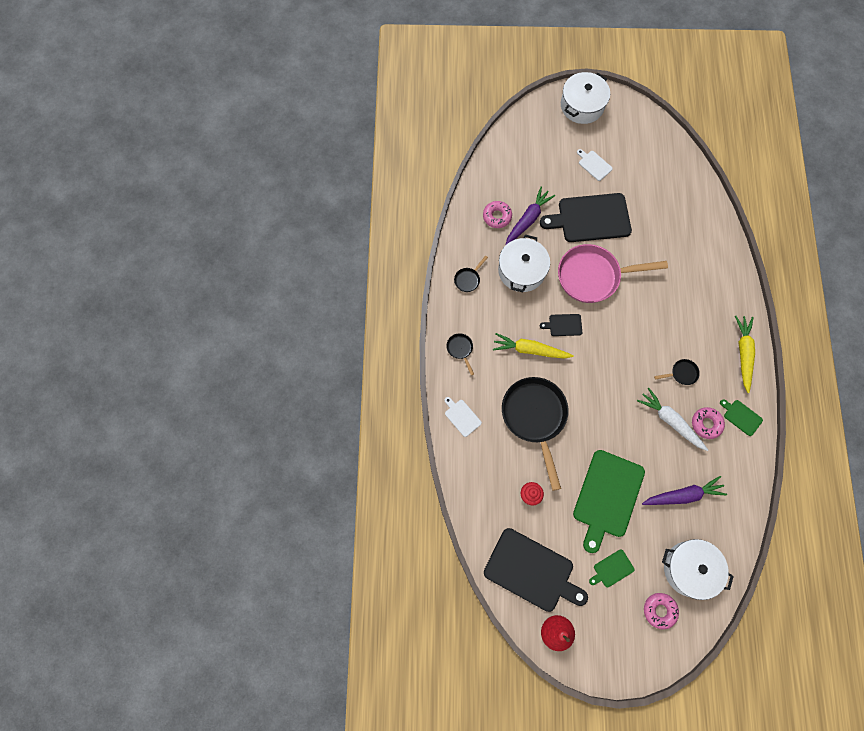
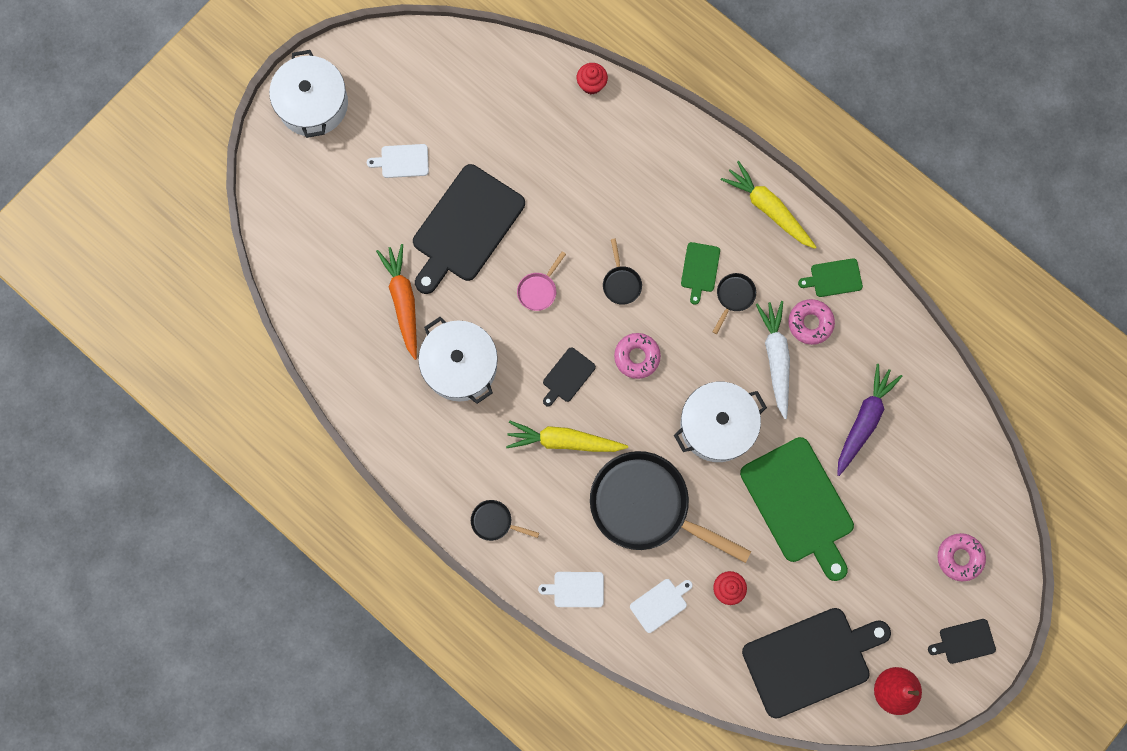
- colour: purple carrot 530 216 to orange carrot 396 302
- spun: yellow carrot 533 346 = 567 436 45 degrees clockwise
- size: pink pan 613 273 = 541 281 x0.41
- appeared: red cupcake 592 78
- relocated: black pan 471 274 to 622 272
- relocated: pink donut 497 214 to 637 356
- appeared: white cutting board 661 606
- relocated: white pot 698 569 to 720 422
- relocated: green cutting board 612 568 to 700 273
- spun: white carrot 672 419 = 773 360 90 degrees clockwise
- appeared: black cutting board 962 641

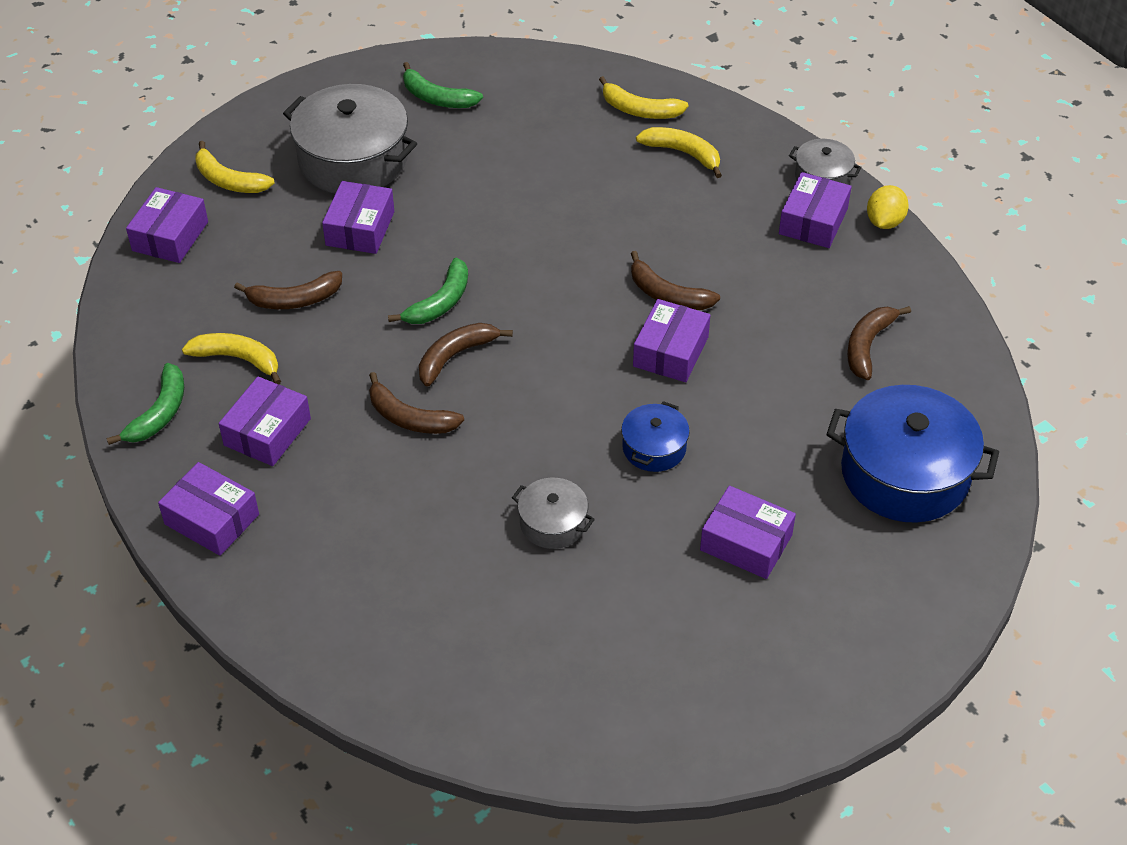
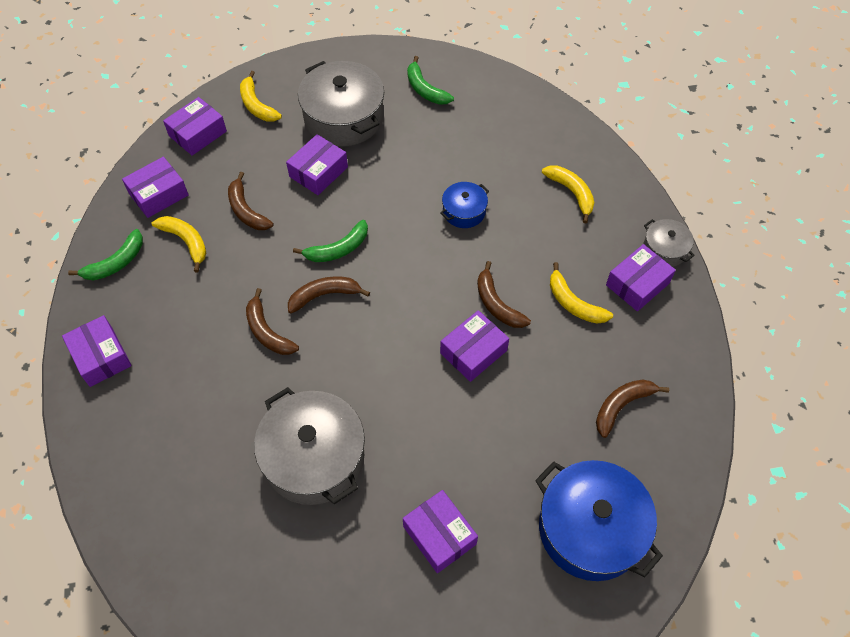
- relocated: purple box 265 421 to 155 187
- spun: brown banana 288 290 = 251 201 45 degrees clockwise
- size: grey pot 553 513 = 309 446 x1.98
- relocated: blue pot 655 436 to 464 205
- relocated: yellow banana 643 97 to 581 293
- missing: yellow lemon 888 207

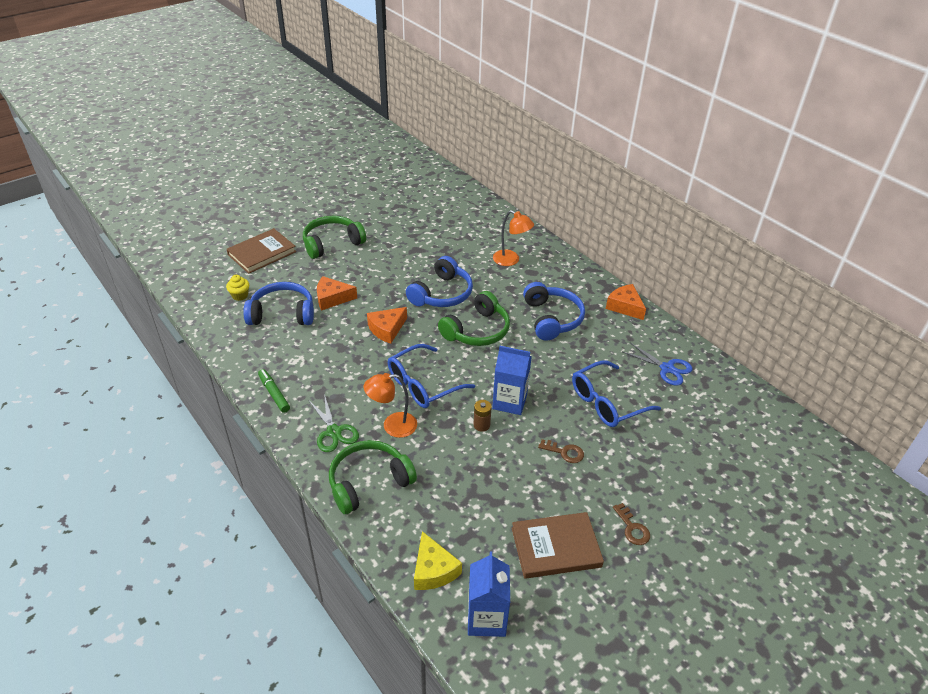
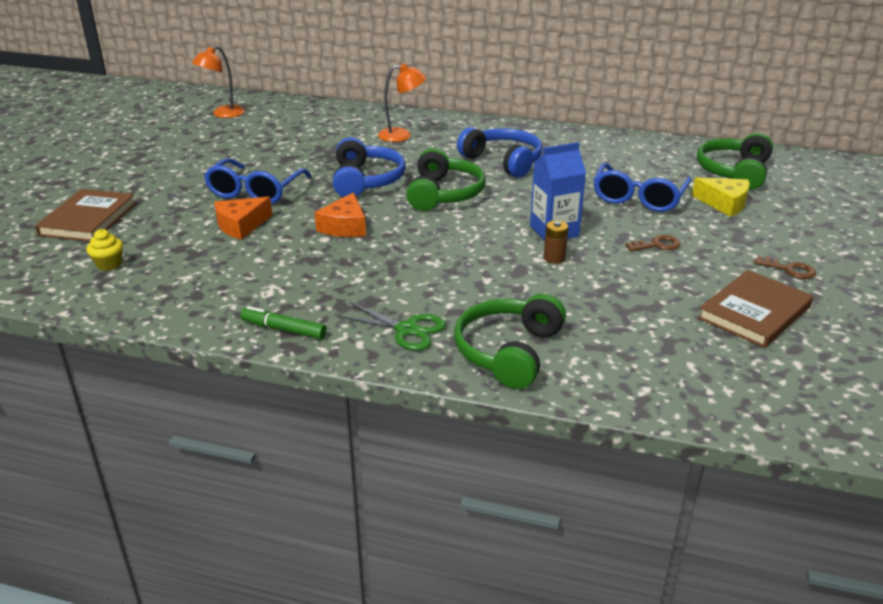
- relocated: orange lamp 390 405 to 218 82
- relocated: blue glasses 431 376 to 257 181
- relocated: yellow cheese 438 560 to 721 197
- relocated: green headphones 334 237 to 735 161
- missing: blue headphones 278 303
- missing: blue carton 489 594
- missing: orange cheese 626 302
- missing: blue scissors 658 364

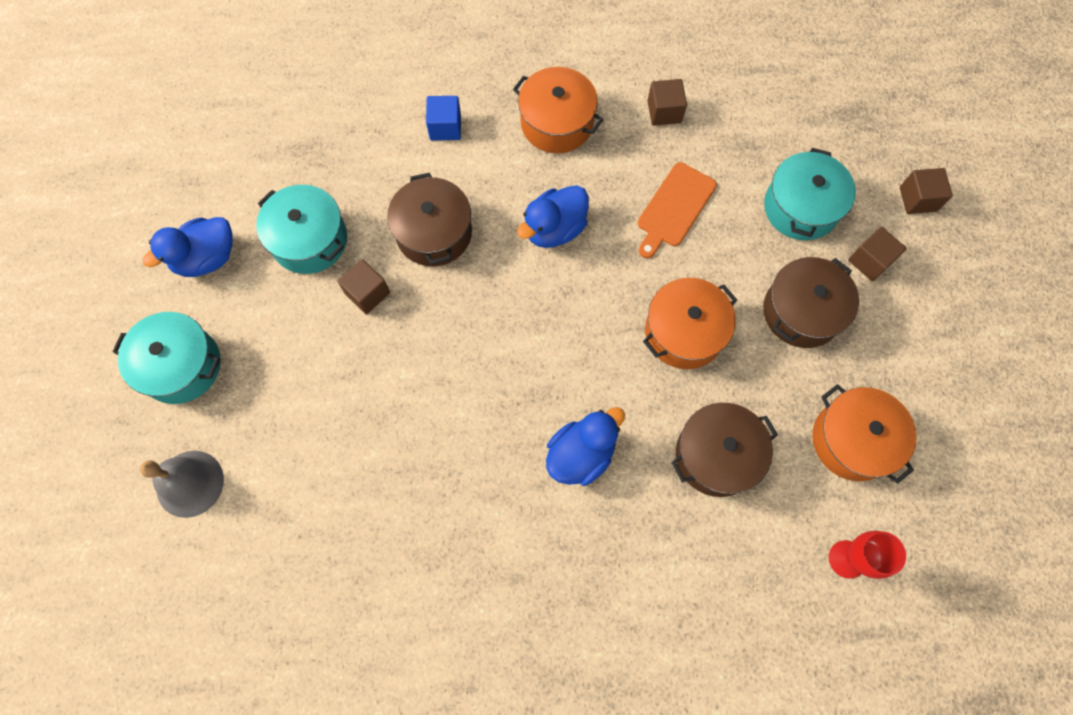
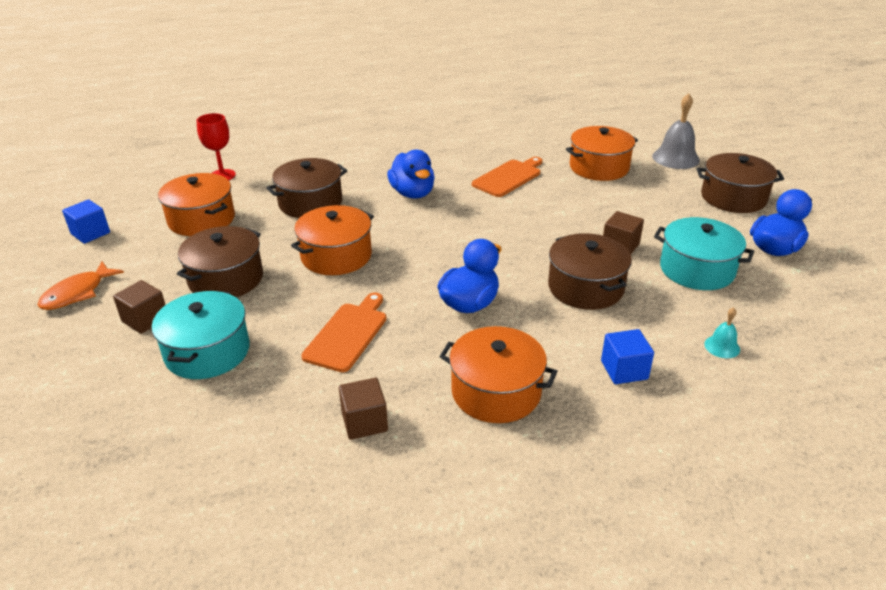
- appeared: orange fish 81 285
- appeared: blue cube 86 221
- spun: blue duck 585 446 = 411 174 60 degrees counterclockwise
- appeared: orange cutting board 507 177
- appeared: orange pot 602 153
- colour: turquoise pot 167 358 to brown pot 740 183
- appeared: turquoise bell 722 332
- missing: brown cube 926 191

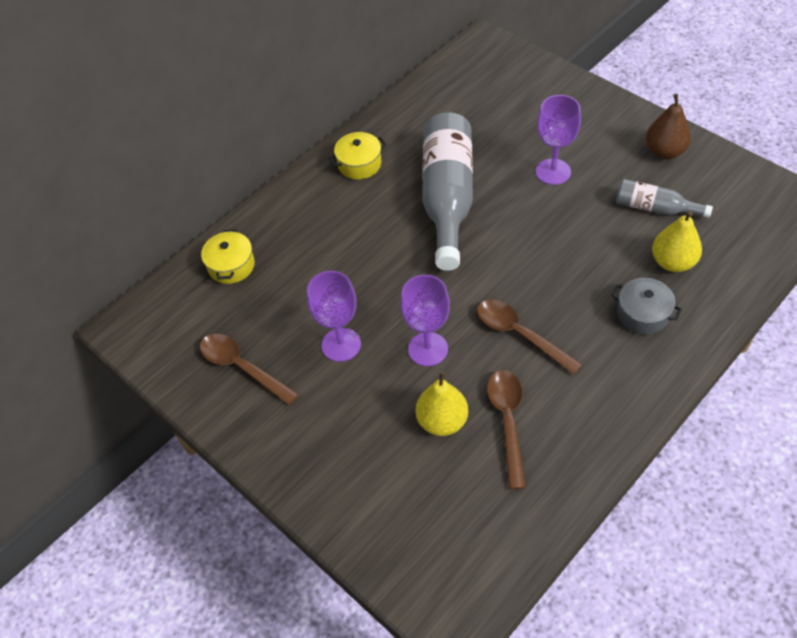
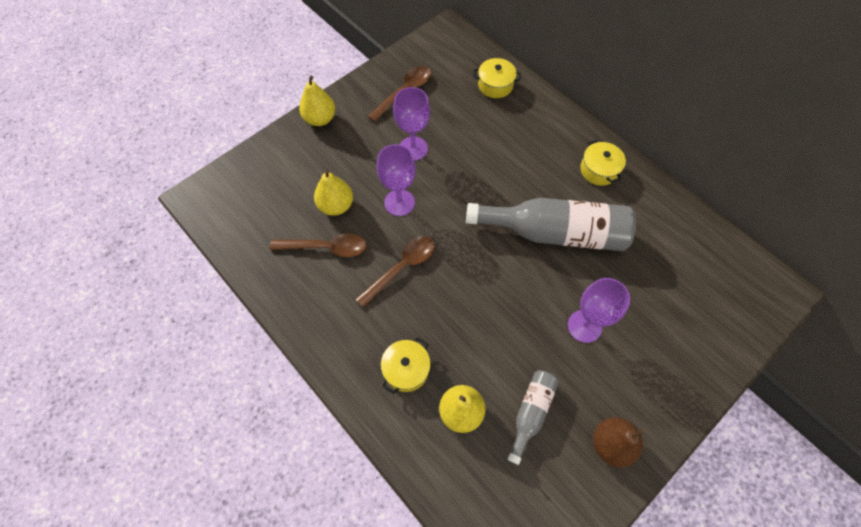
- appeared: yellow pear 317 101
- colour: grey pot 647 306 to yellow pot 406 365

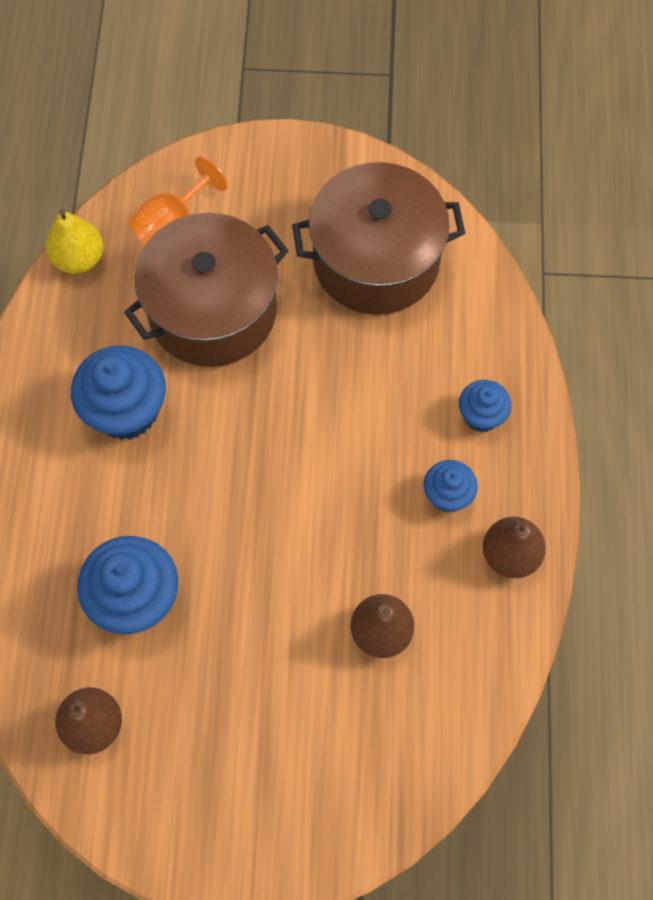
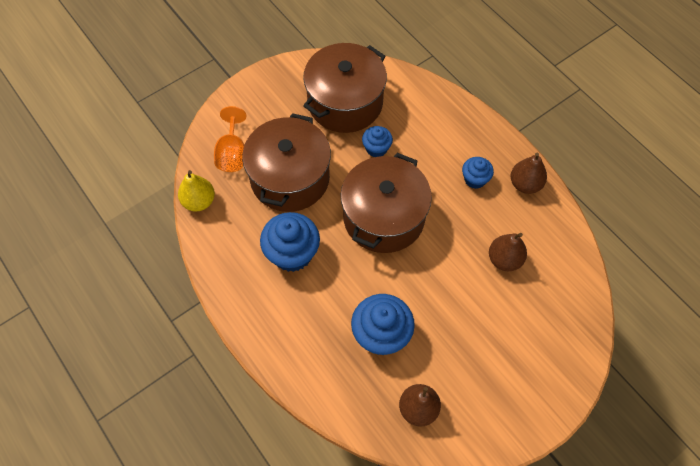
- appeared: brown pot 386 203
- relocated: blue cupcake 485 406 to 377 141

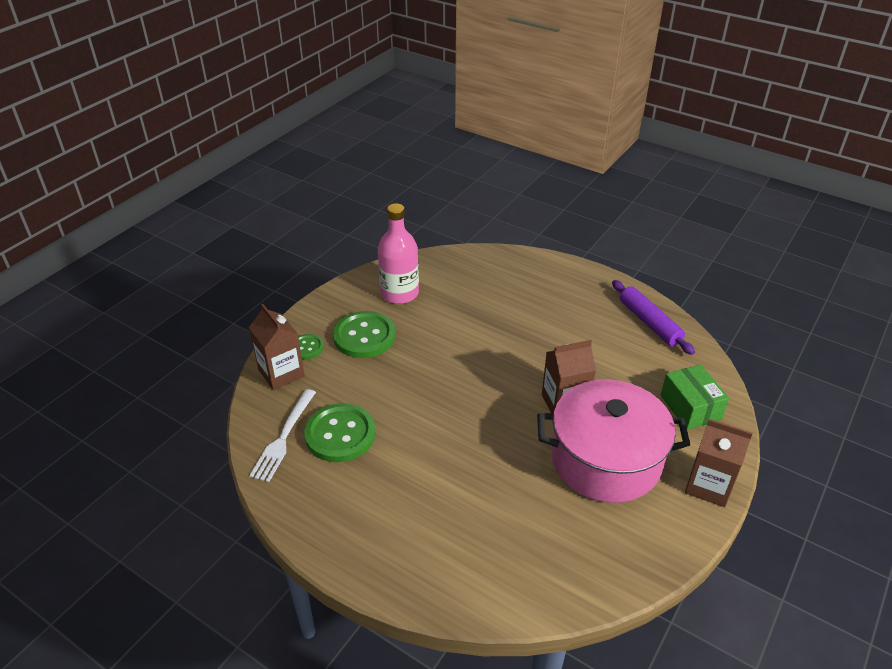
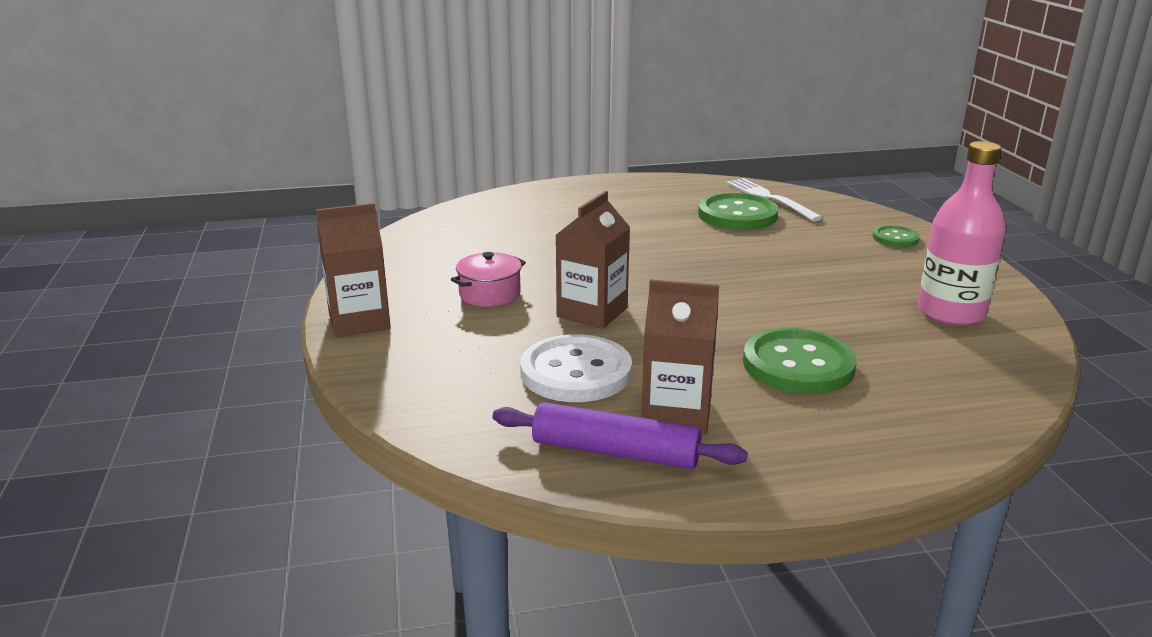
- size: pink pot 613 441 = 488 279 x0.42
- appeared: white button 576 368
- relocated: brown carton 277 347 to 680 357
- relocated: green button 364 334 to 800 361
- missing: green box 695 397

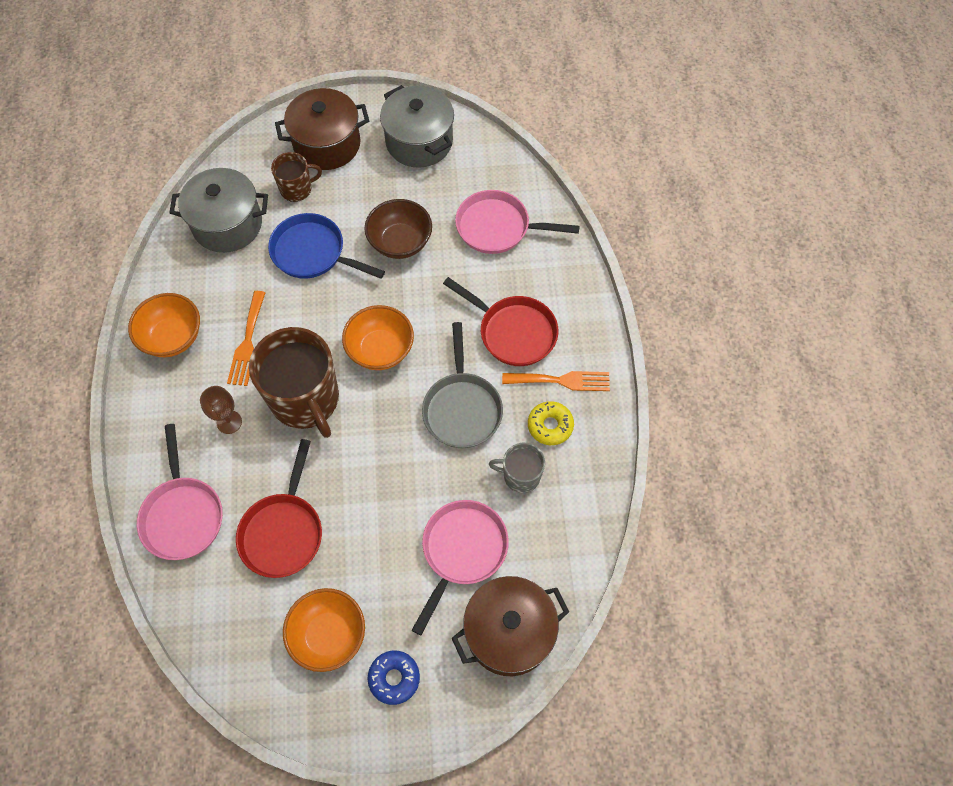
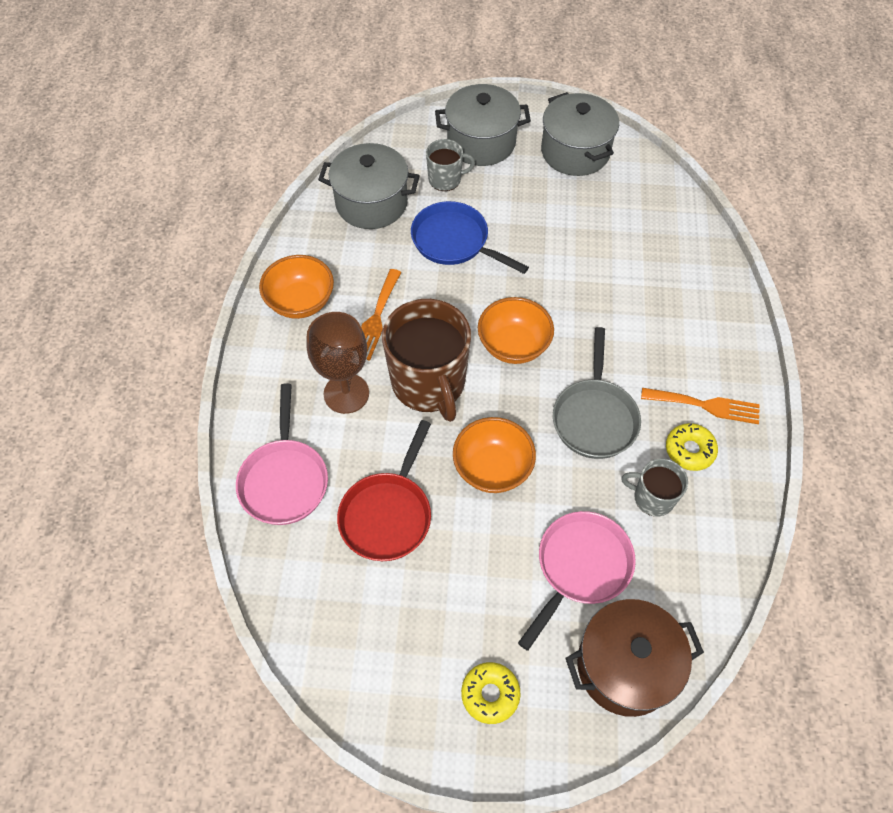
- size: brown goblet 221 410 = 337 363 x1.71
- colour: brown mug 296 177 to grey mug 450 165
- colour: brown pot 322 129 to grey pot 483 125
- relocated: orange bowl 324 630 to 494 455
- colour: blue donut 394 677 to yellow donut 491 693
- missing: brown bowl 398 229
- missing: red pan 500 321
- missing: pink pan 517 222

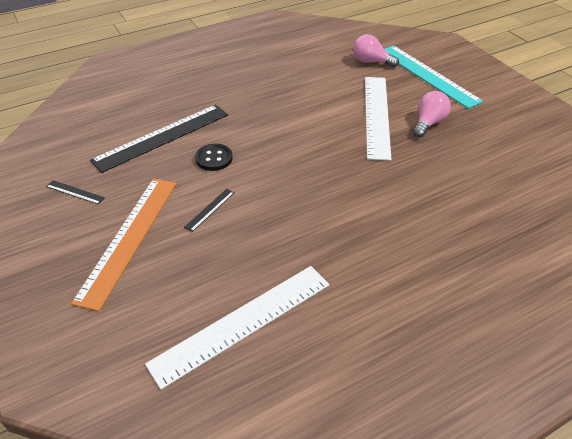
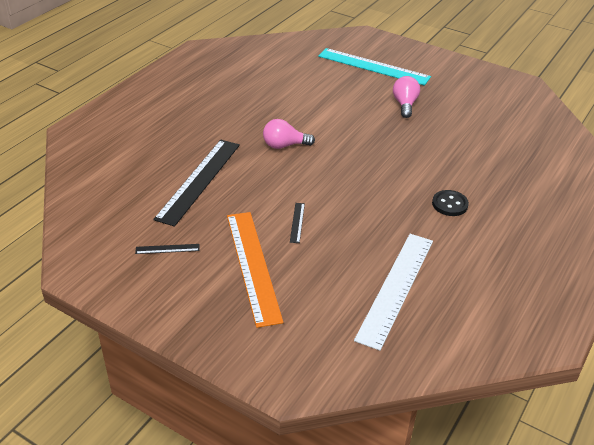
- relocated: pink light bulb 376 50 to 289 134
- relocated: black button 214 157 to 450 203
- missing: white ruler 378 119

